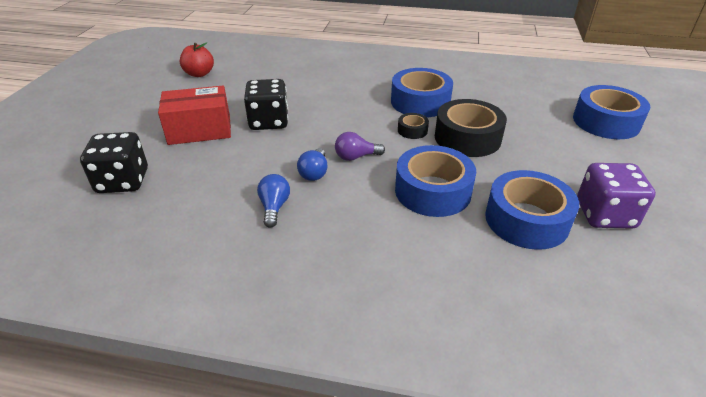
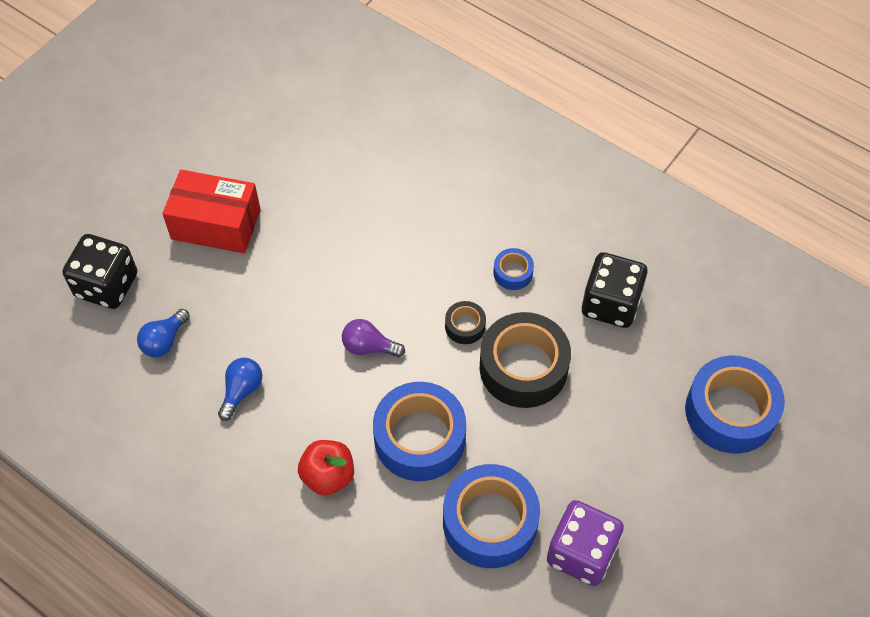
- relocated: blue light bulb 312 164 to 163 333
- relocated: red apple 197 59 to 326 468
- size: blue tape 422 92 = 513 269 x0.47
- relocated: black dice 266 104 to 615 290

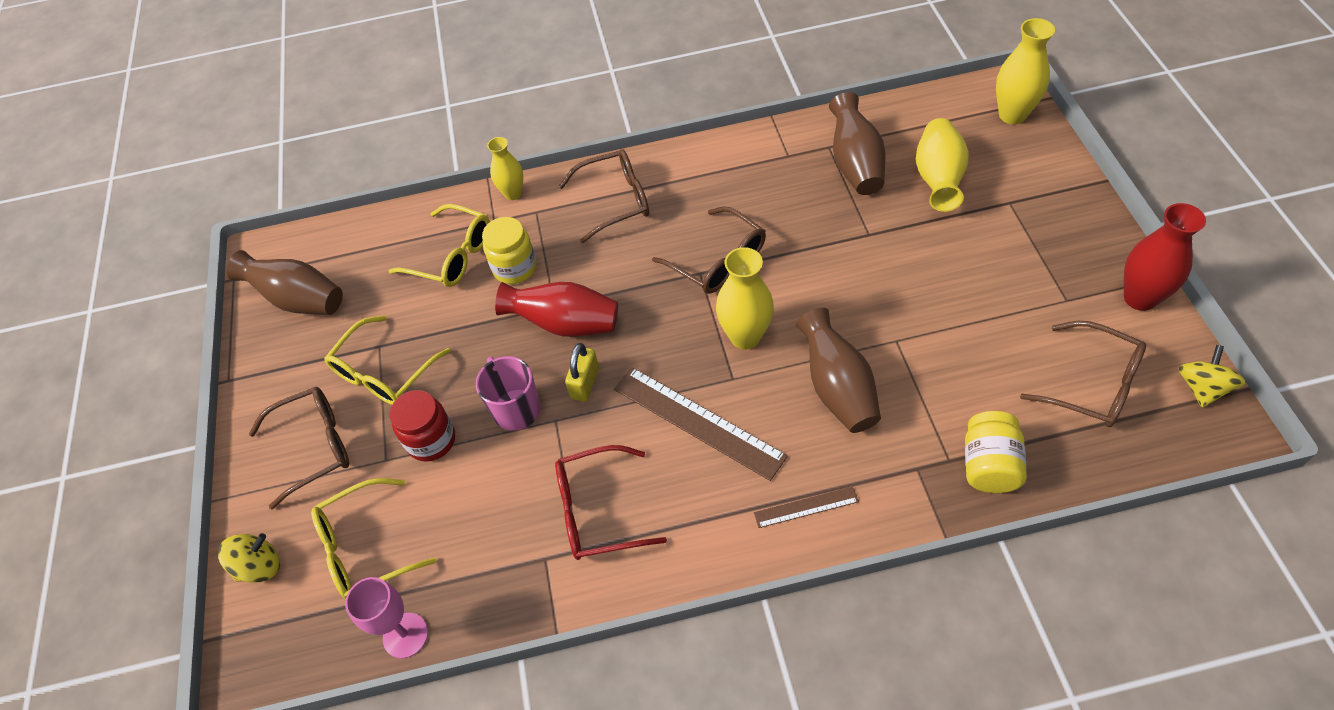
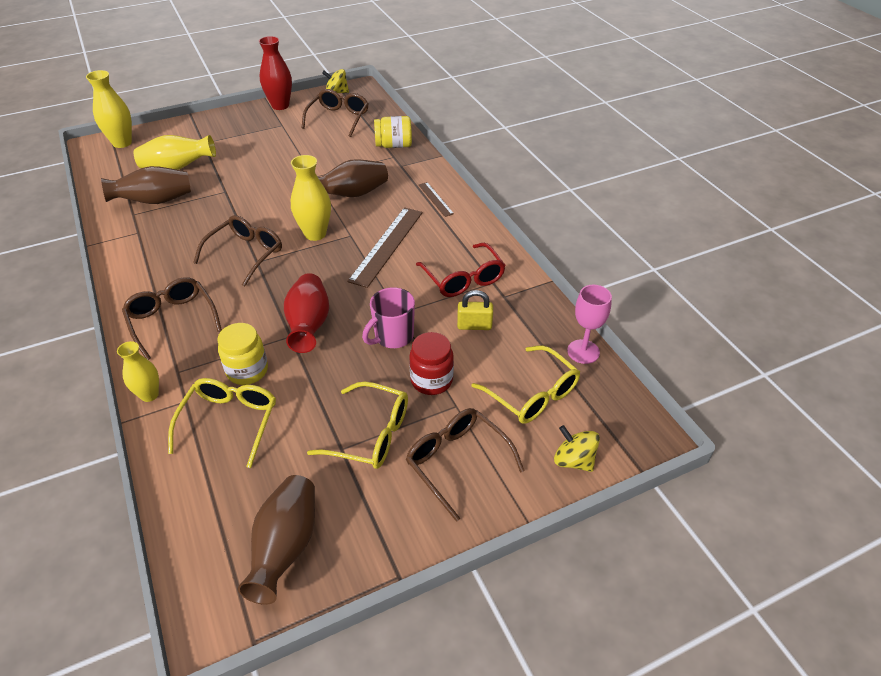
- relocated: yellow padlock 582 372 to 475 310

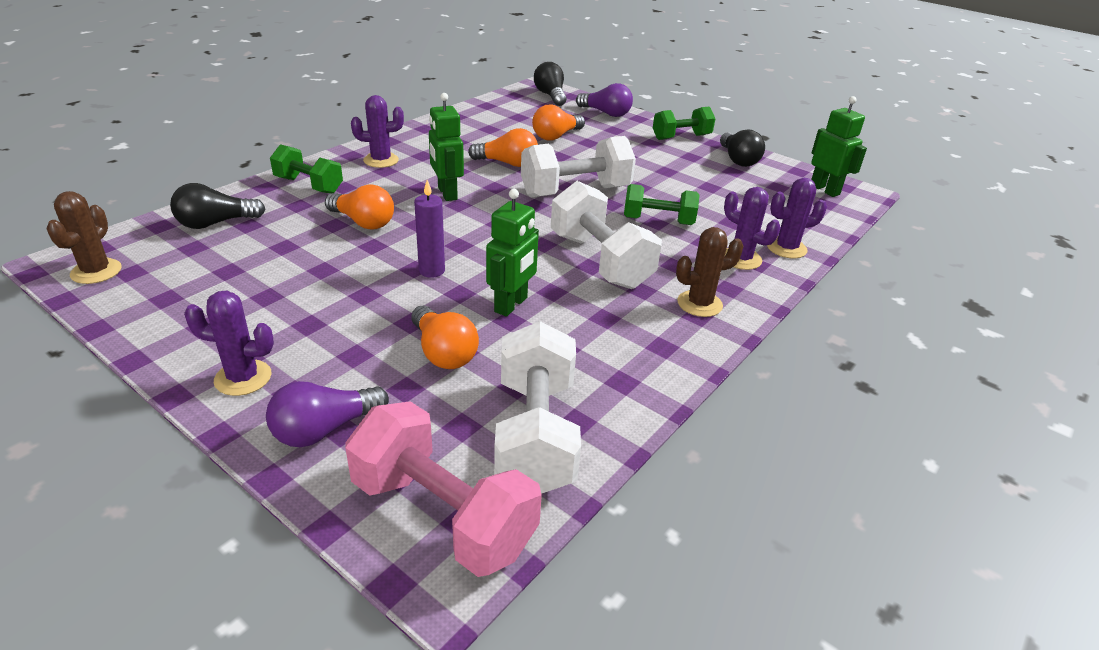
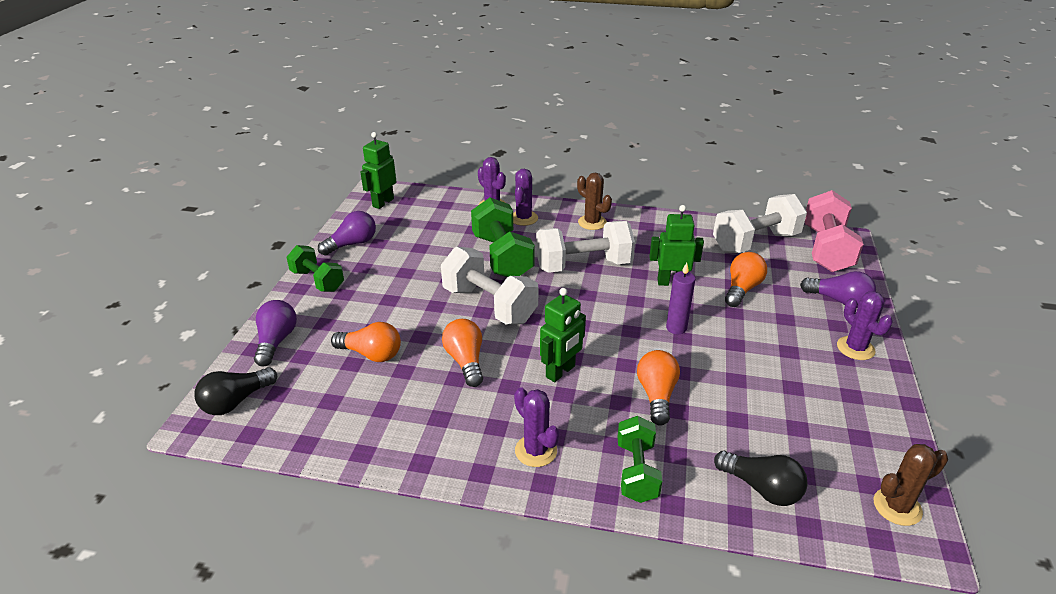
- colour: black light bulb 742 148 to purple light bulb 347 233
- size: green dumbbell 662 204 = 503 237 x1.56
- spun: white dumbbell 606 235 = 585 247 45 degrees clockwise

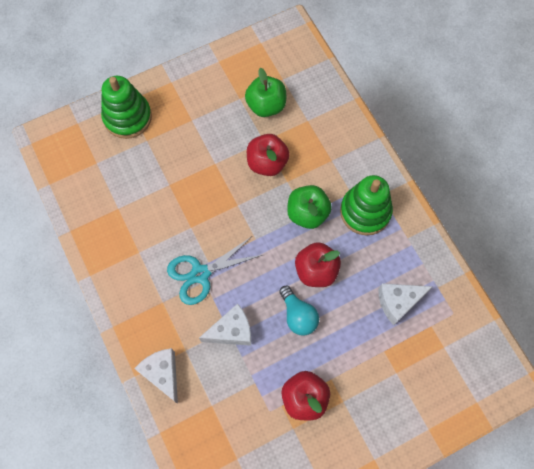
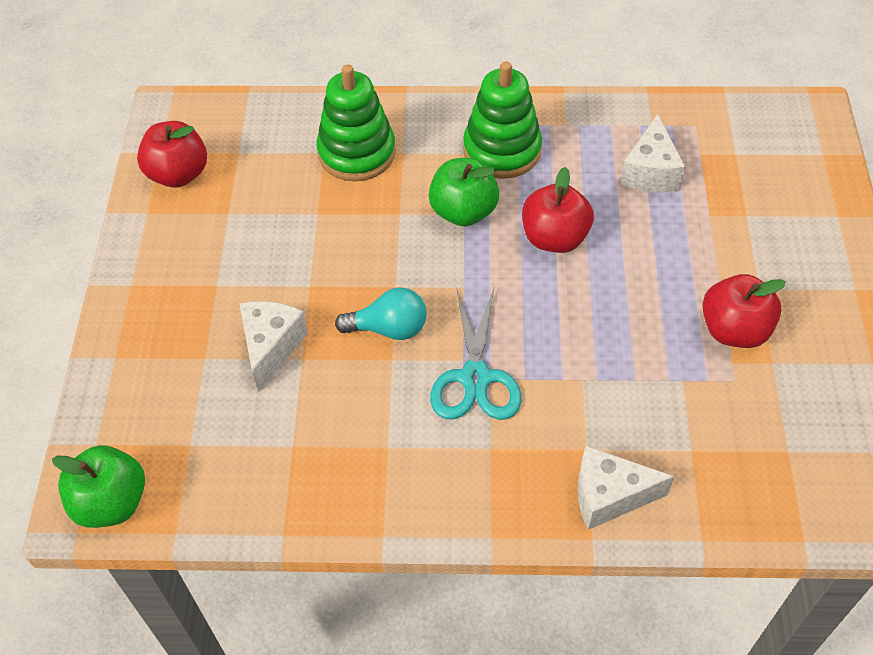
- relocated: green apple 265 92 to 98 486
- relocated: red apple 268 155 to 172 154
- relocated: white cheese 225 324 to 273 346
- relocated: green stacking toy 126 107 to 356 122
- relocated: turquoise light bulb 299 310 to 381 313

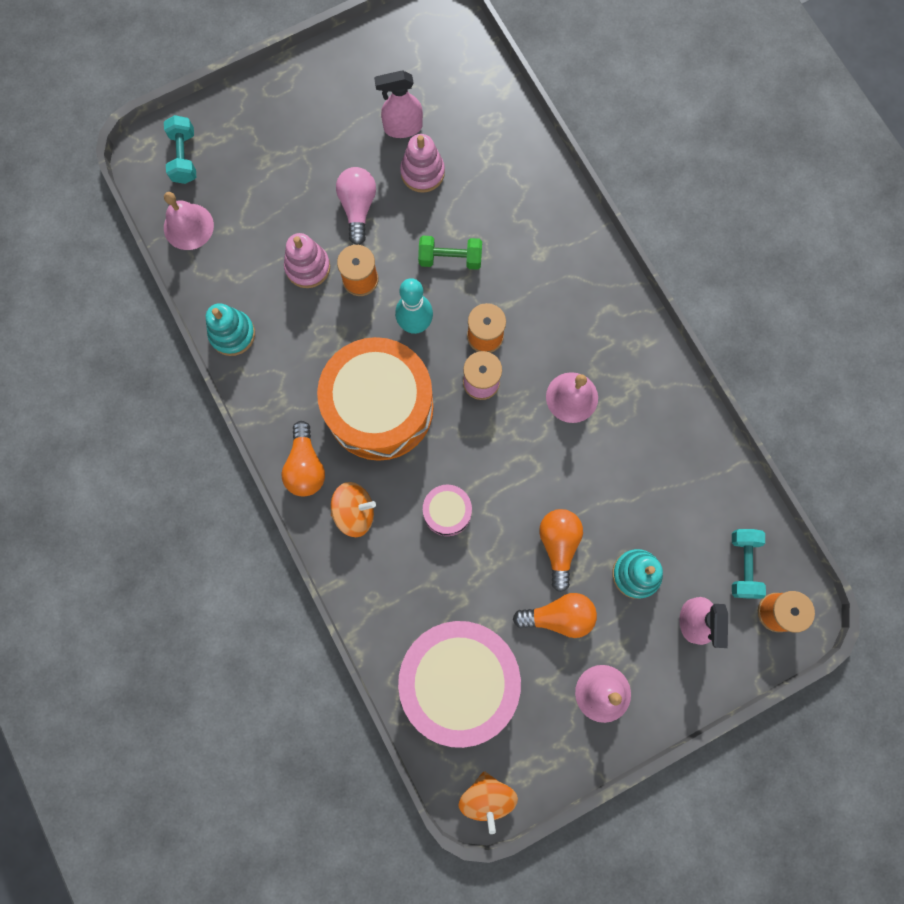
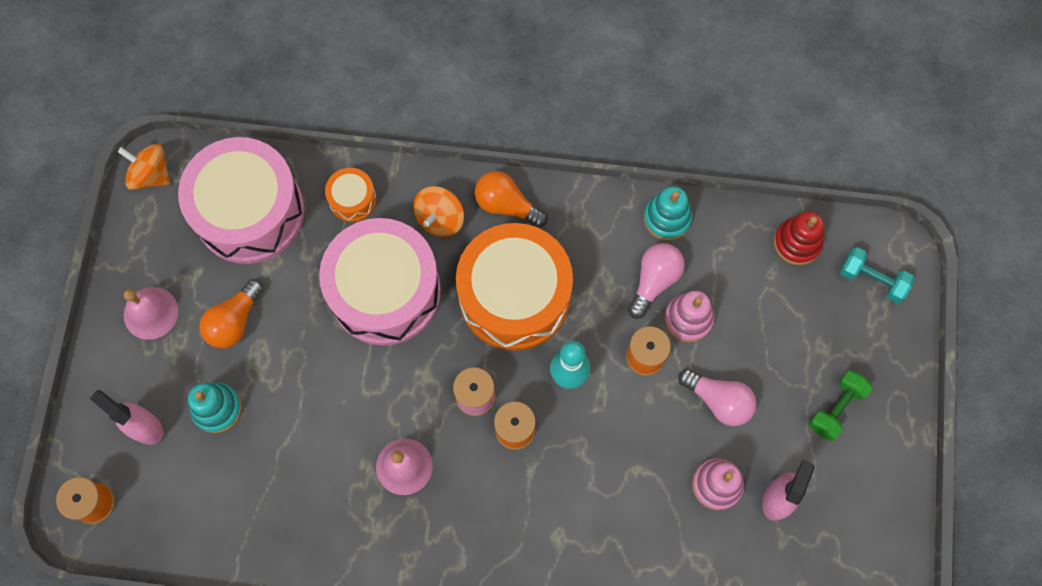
- size: pink drum 447 510 = 380 282 x2.29
- appeared: orange drum 351 195
- appeared: pink light bulb 656 281
- exchanged: pink bell 189 221 to red stacking toy 799 238
- relocated: green dumbbell 450 253 to 841 405
- missing: orange light bulb 561 550
- missing: turquoise dumbbell 749 564

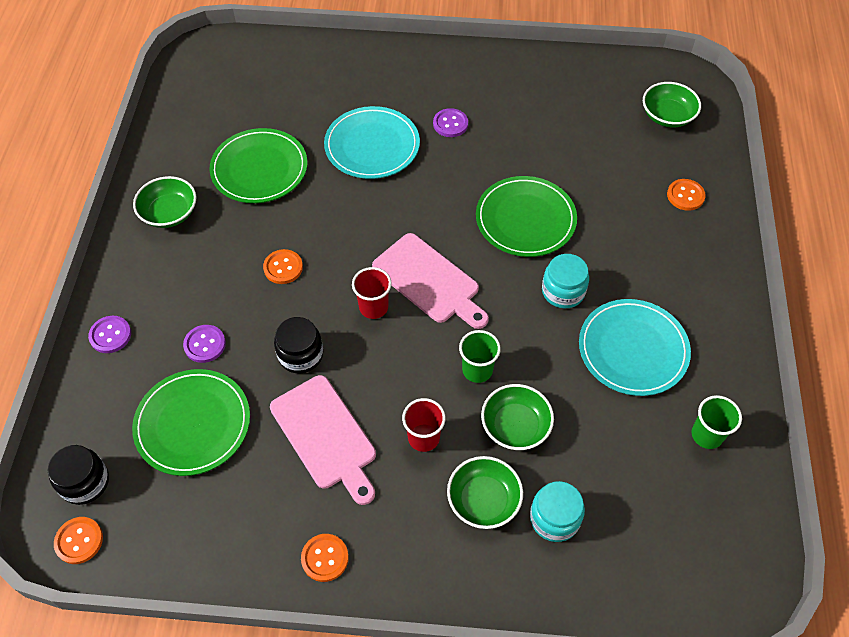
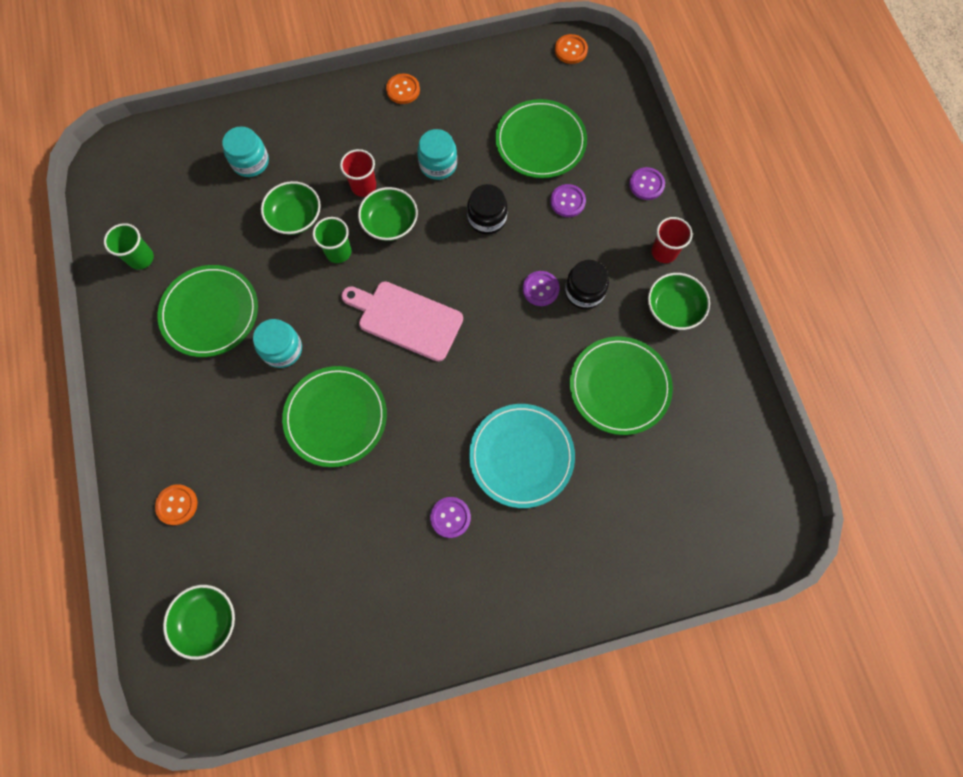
- colour: turquoise plate 635 347 to green plate 207 311
- relocated: green bowl 485 492 to 388 214
- exchanged: pink cutting board 323 440 to turquoise jar 437 154
- colour: orange button 283 266 to purple button 541 288
- relocated: black jar 78 475 to 587 284
- relocated: red cup 372 293 to 672 240

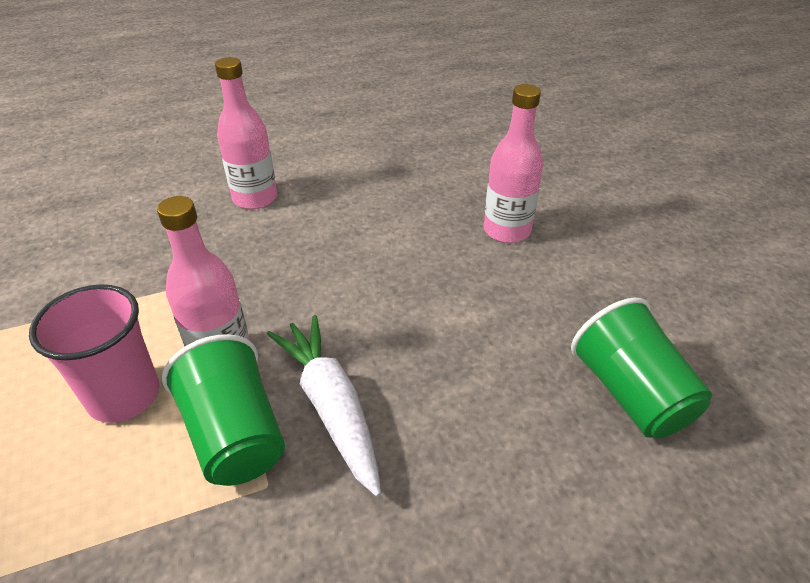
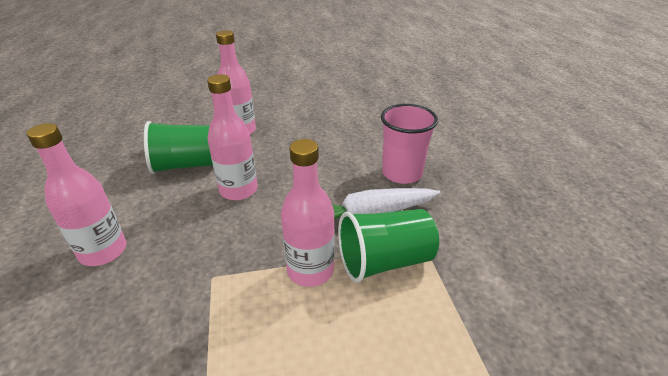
- relocated: green cup 641 368 to 178 147
- appeared: pink bottle 232 137
- relocated: pink cup 94 353 to 409 144

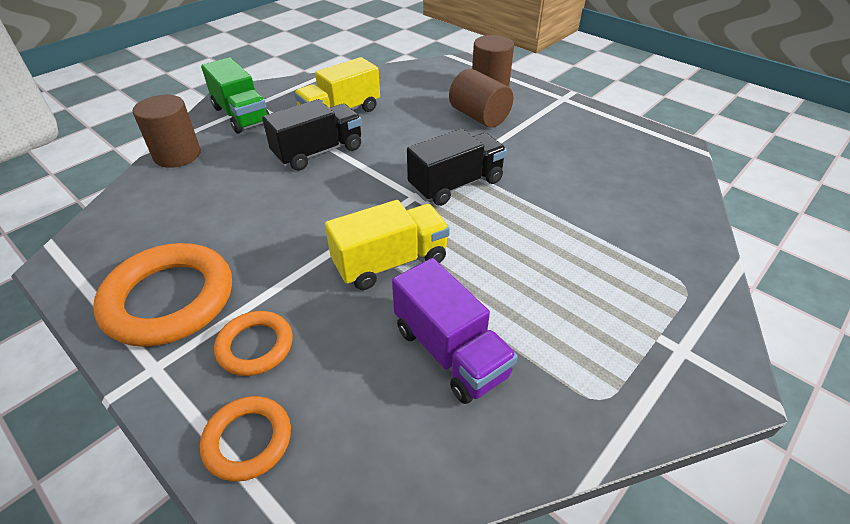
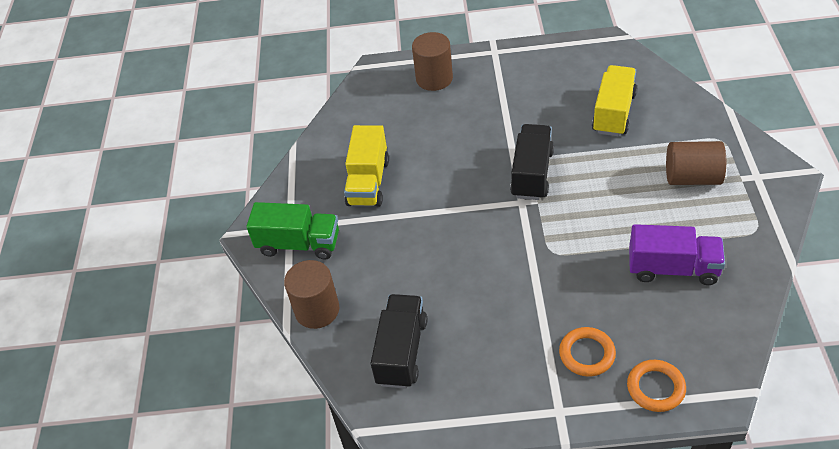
- relocated: black truck 312 135 to 399 341
- relocated: yellow truck 387 245 to 614 100
- relocated: brown cylinder 481 98 to 696 163
- missing: orange ring 162 295

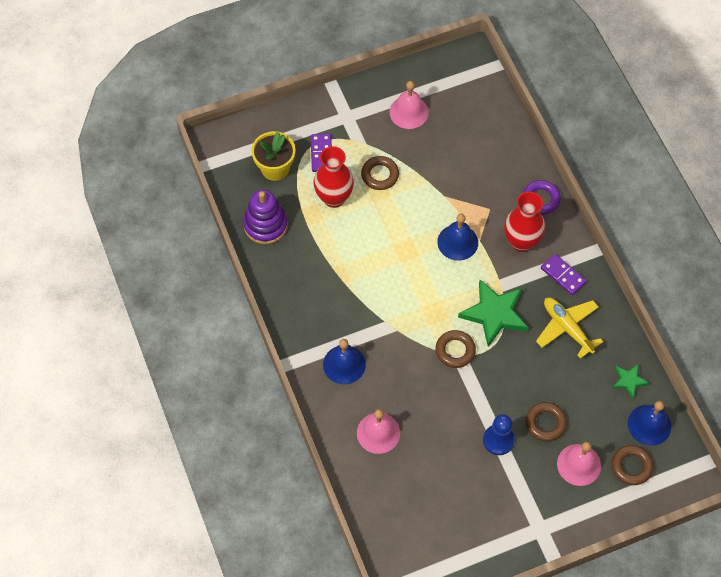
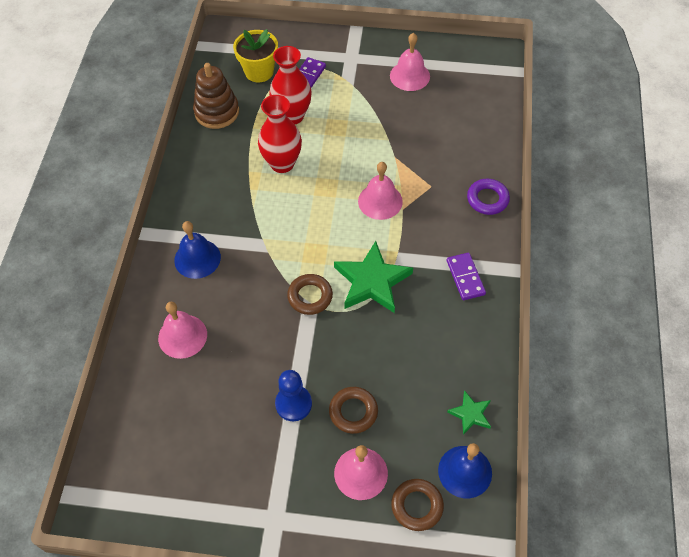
- colour: purple stacking toy 265 217 to brown stacking toy 216 96
- relocated: red vase 524 222 to 280 134
- colour: blue bell 457 237 to pink bell 380 191
- missing: brown ring 380 173
- missing: yellow plane 569 328

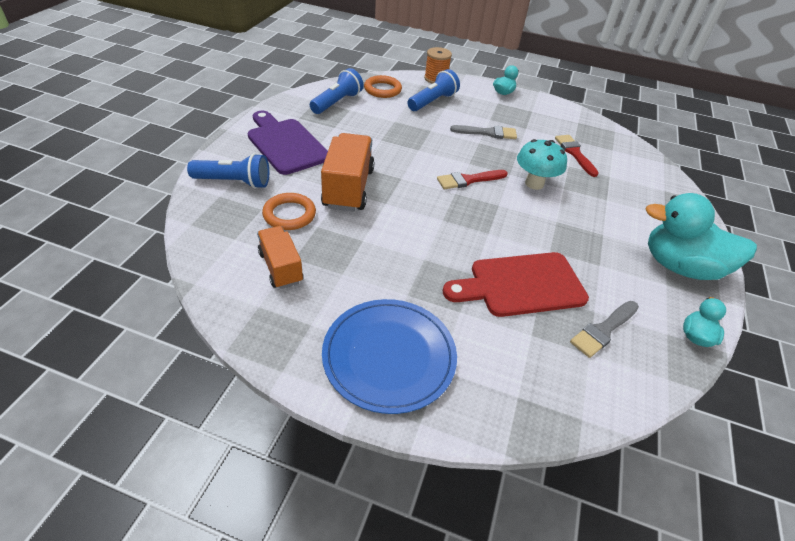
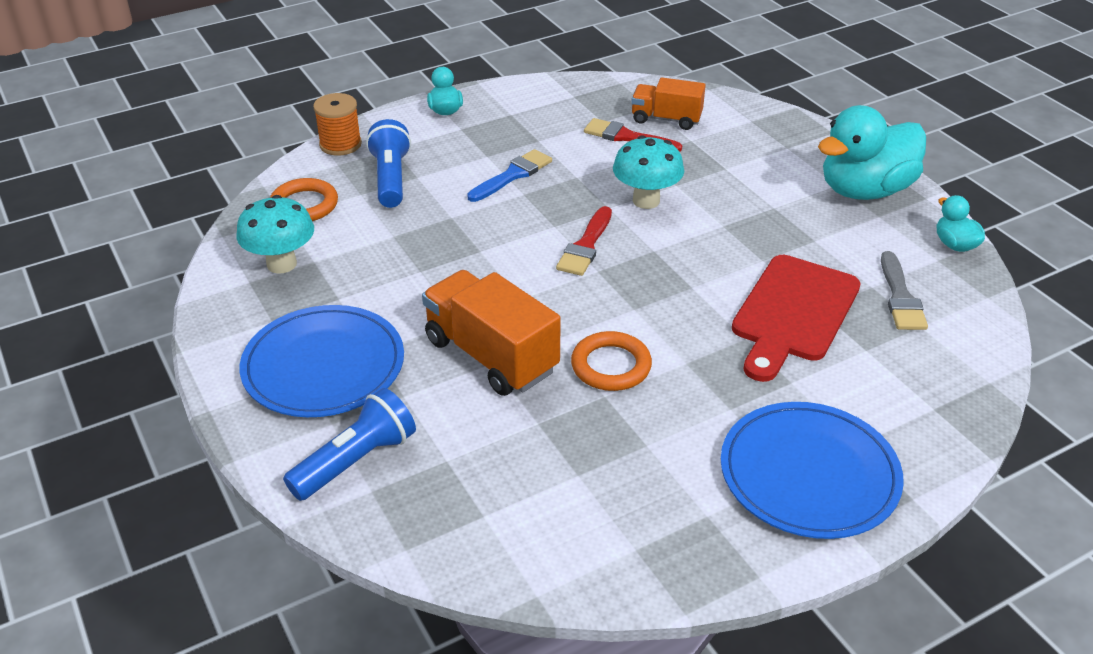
- exchanged: blue flashlight 336 91 to turquoise mushroom 275 234
- exchanged: purple cutting board 288 143 to blue plate 322 361
- colour: grey brush 483 132 to blue brush 509 175
- relocated: orange ring 289 211 to 611 361
- relocated: orange truck 280 257 to 668 103

